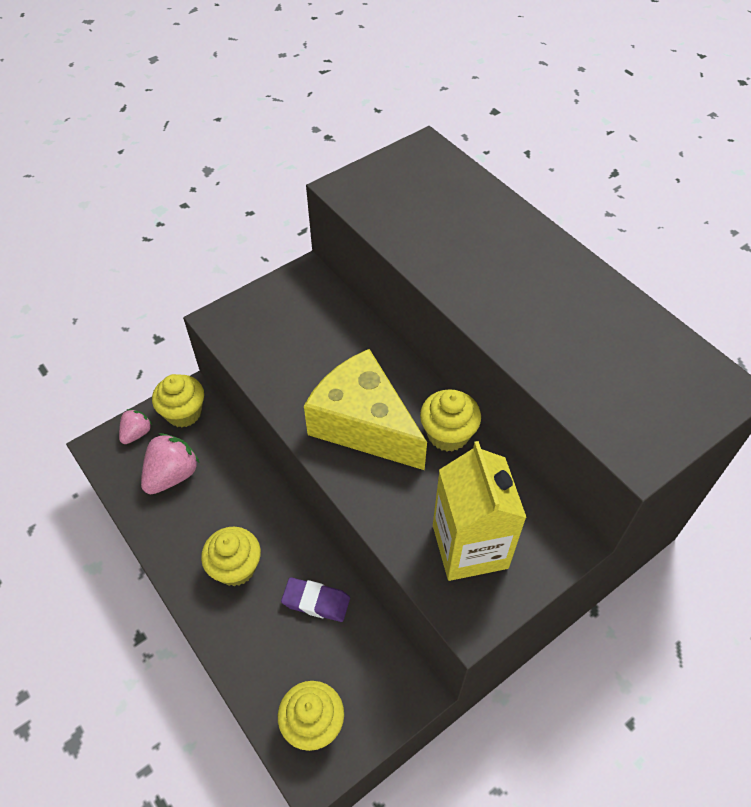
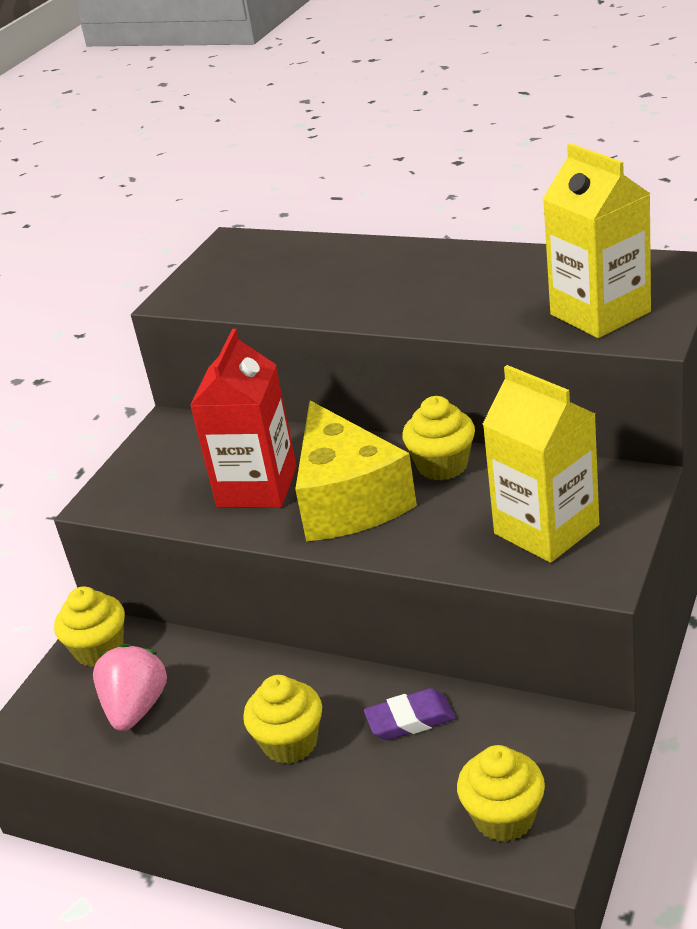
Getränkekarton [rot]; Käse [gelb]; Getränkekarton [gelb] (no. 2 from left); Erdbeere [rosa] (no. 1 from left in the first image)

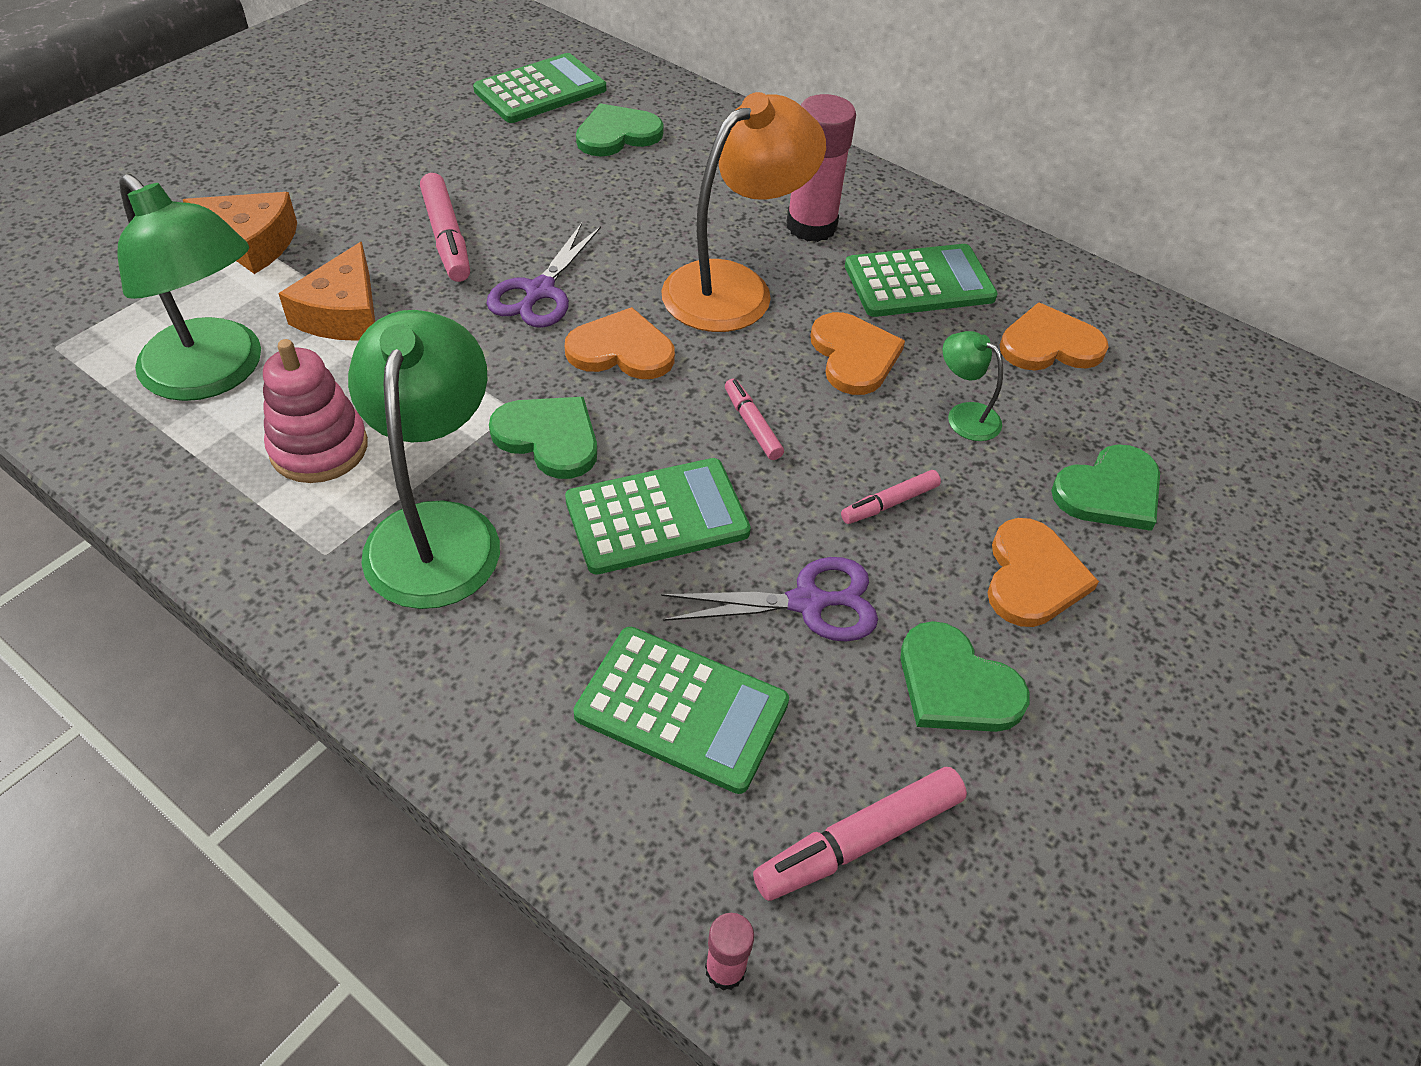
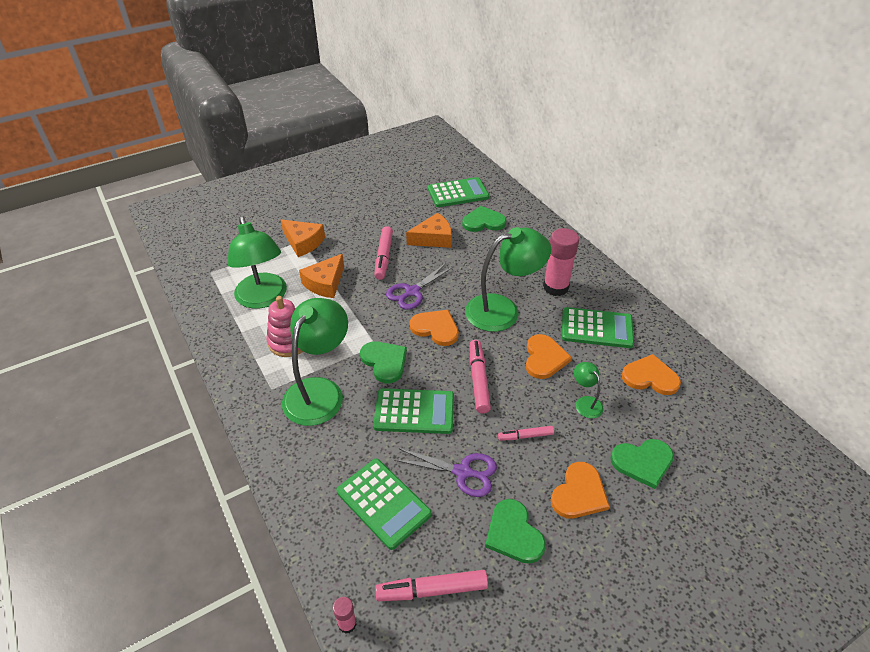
Käse [orange] (no. 3 from left); Lampe [grün] (no. 3 from left); Filzstift [rosa] (no. 3 from left)

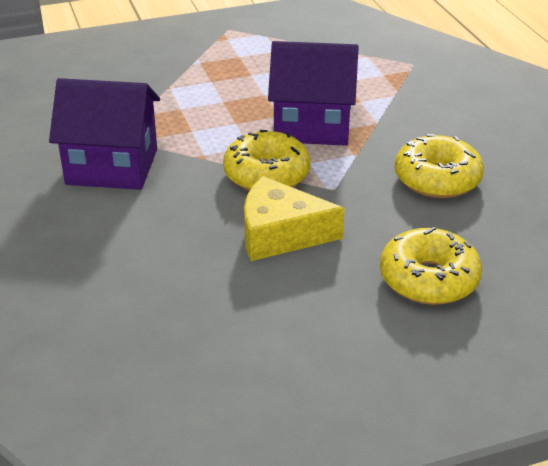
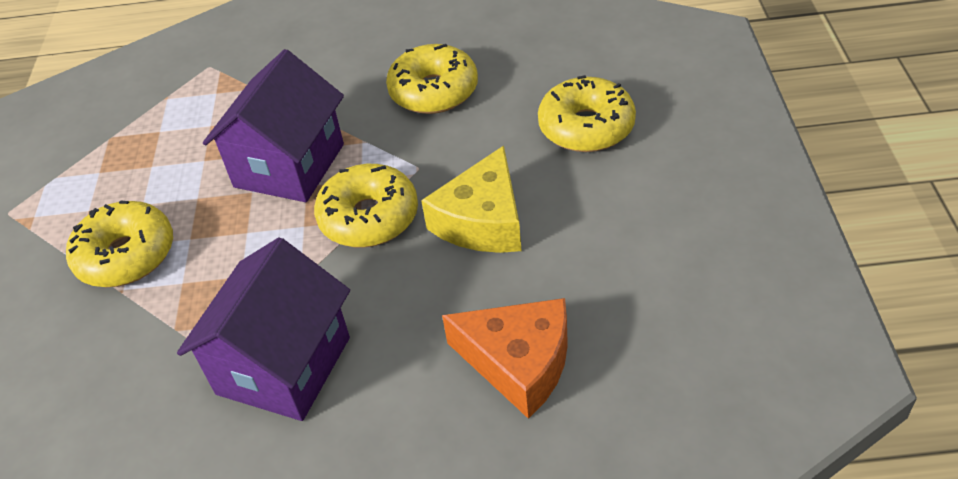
Donut [gelb] (no. 1 from left); Käse [orange]

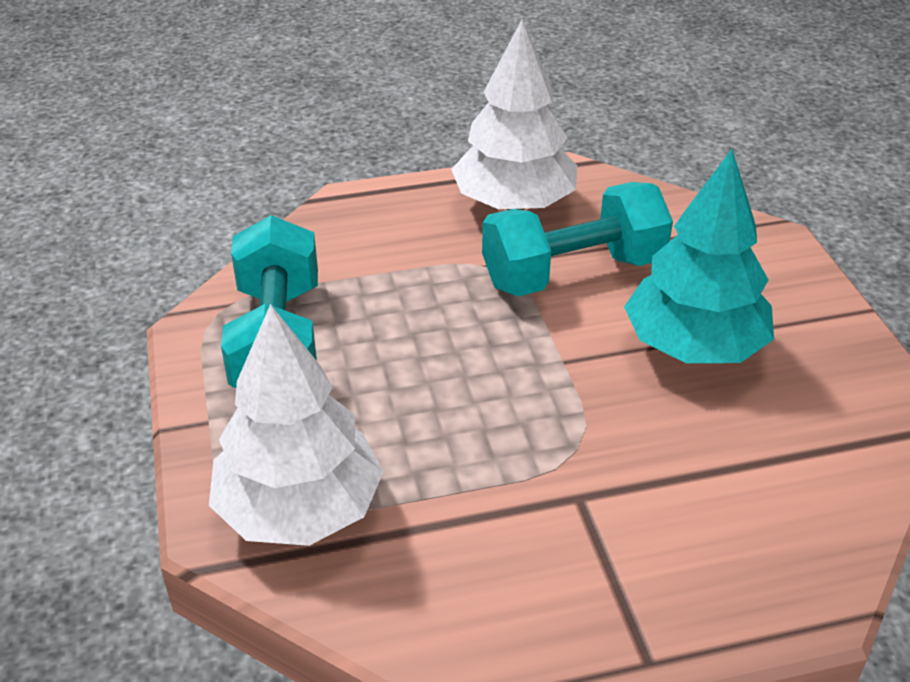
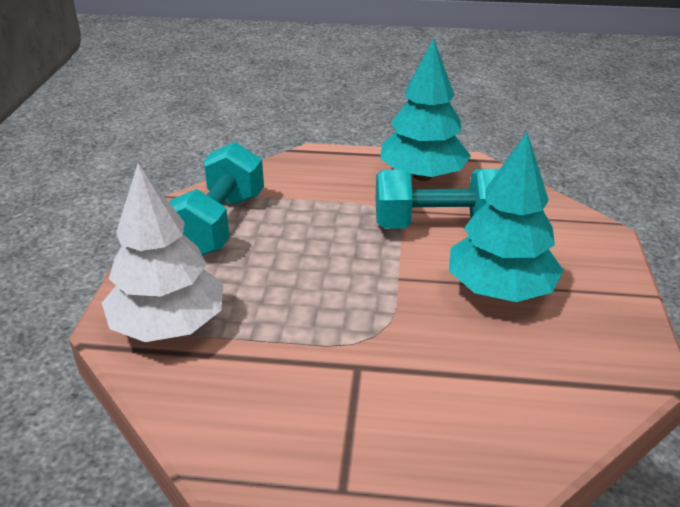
Baum [türkis] (no. 1 from left)

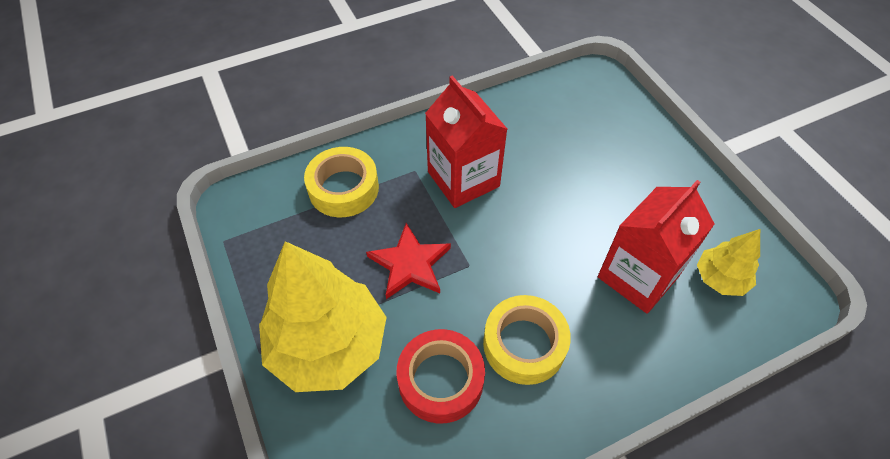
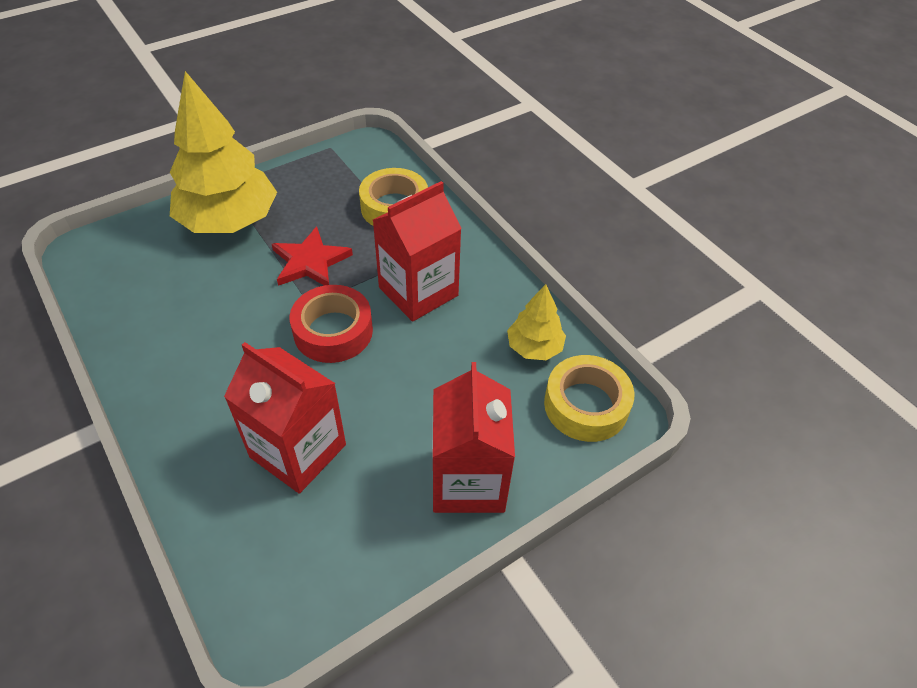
Klebeband [rot]; Getränkekarton [rot] (no. 3 from left); Baum [gelb] (no. 2 from left); Klebeband [gelb] (no. 2 from left)

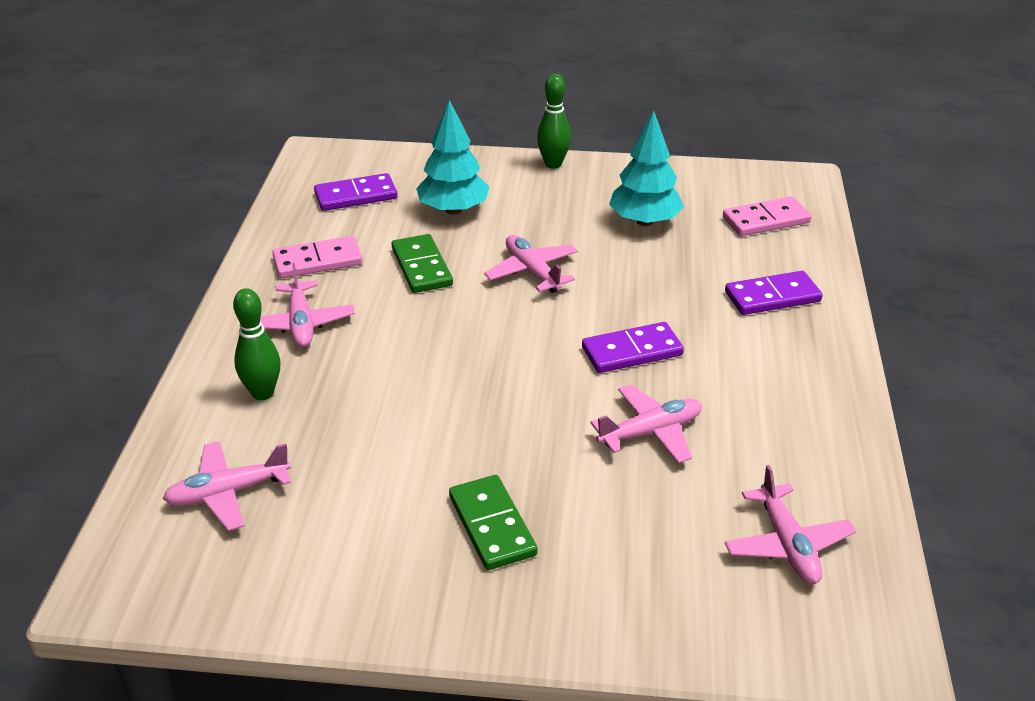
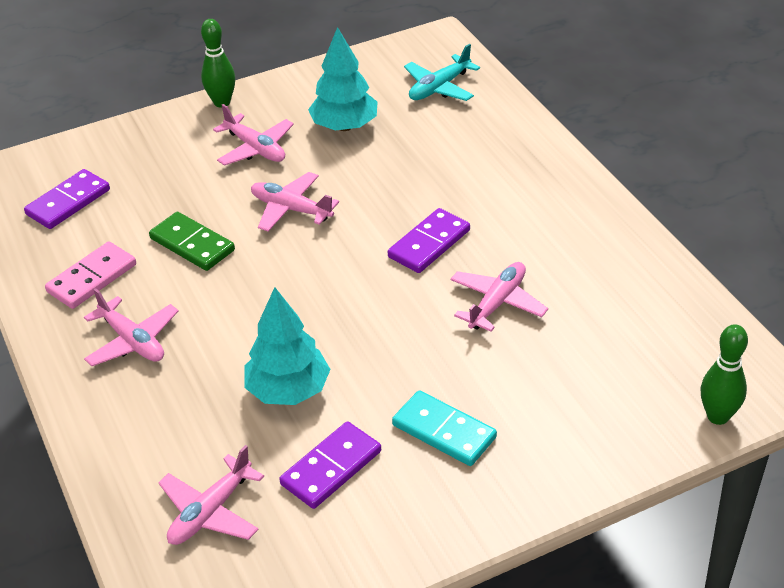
Flugzeug [rosa] (no. 3 from left); Baum [türkis] (no. 1 from left); Dominostein [lila] (no. 2 from left); Dominostein [türkis]; Flugzeug [türkis]; Bowlingkegel [grün] (no. 2 from left)

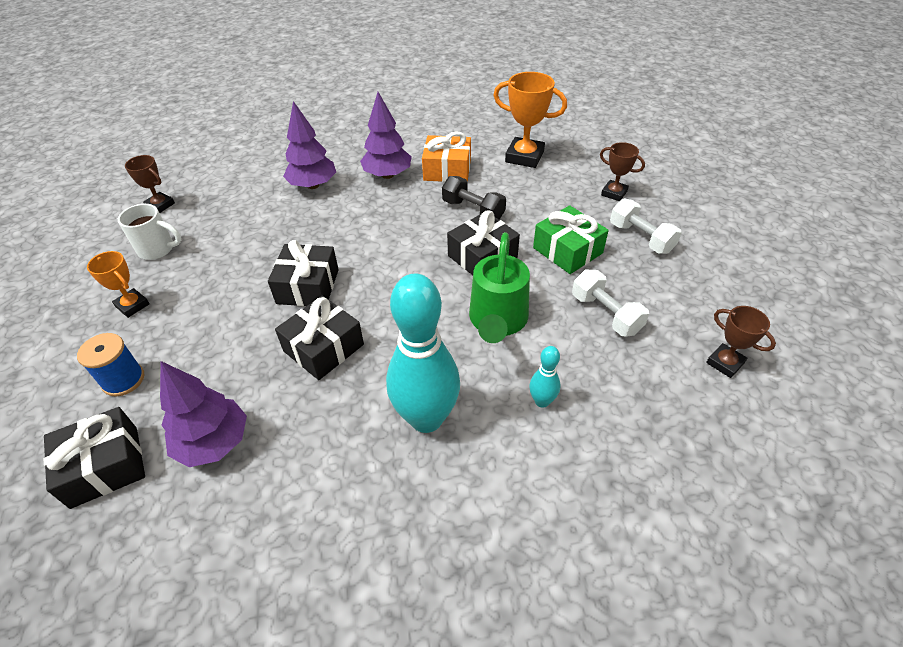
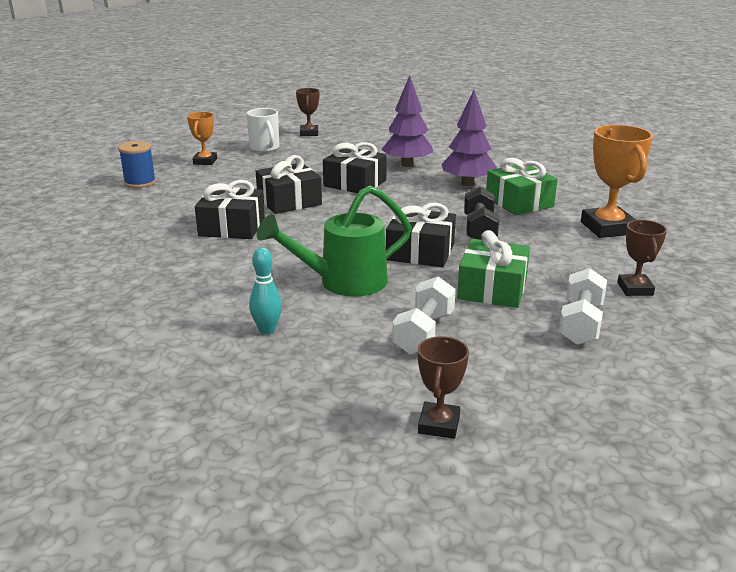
Geschenk [schwarz] (no. 3 from left); Geschenk [grün] (no. 2 from left); Baum [lila] (no. 1 from left in the first image); Bowlingkegel [türkis] (no. 1 from left in the first image)

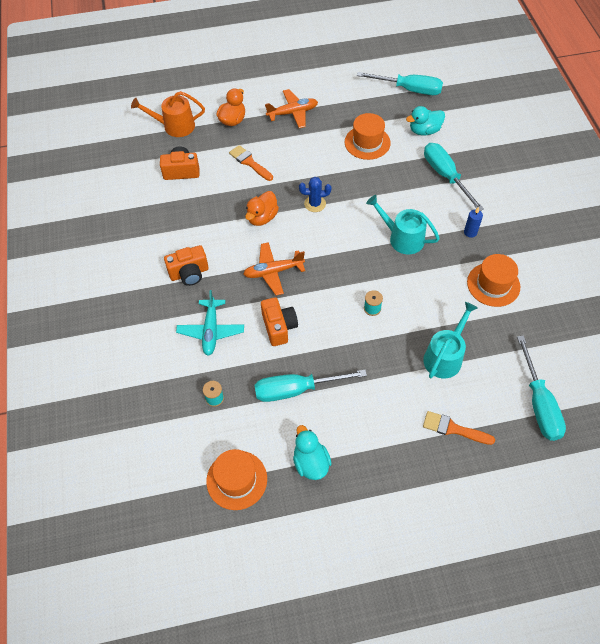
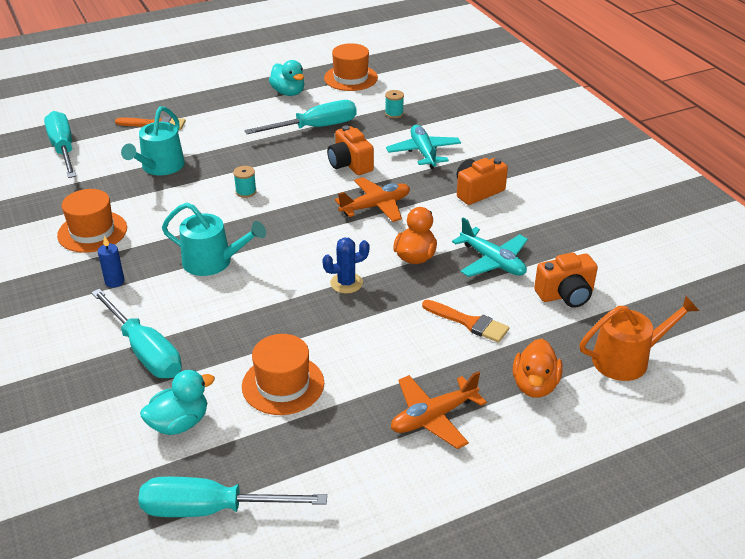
Flugzeug [türkis] (no. 2 from left)

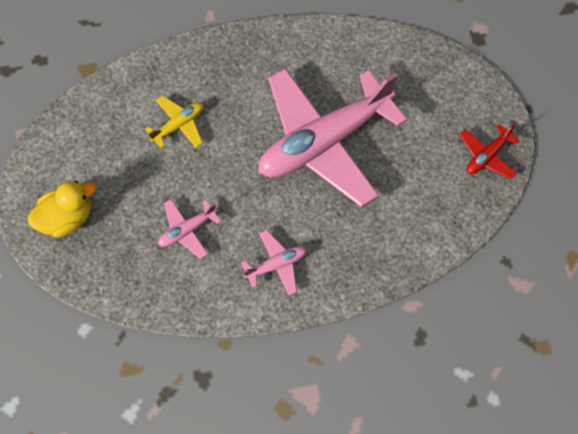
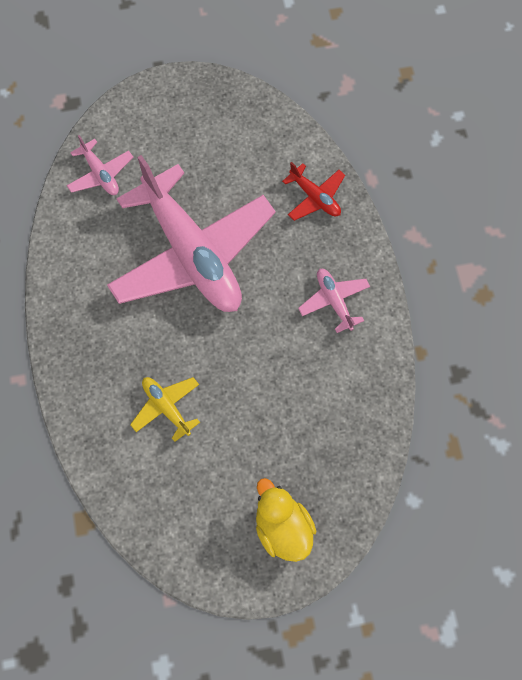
Flugzeug [rosa] (no. 1 from left); Flugzeug [rot]

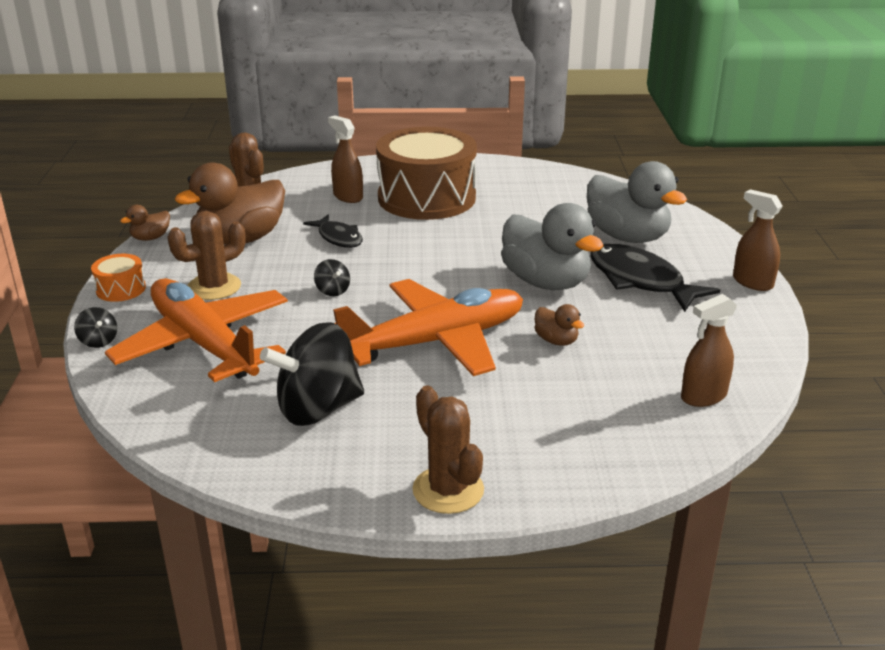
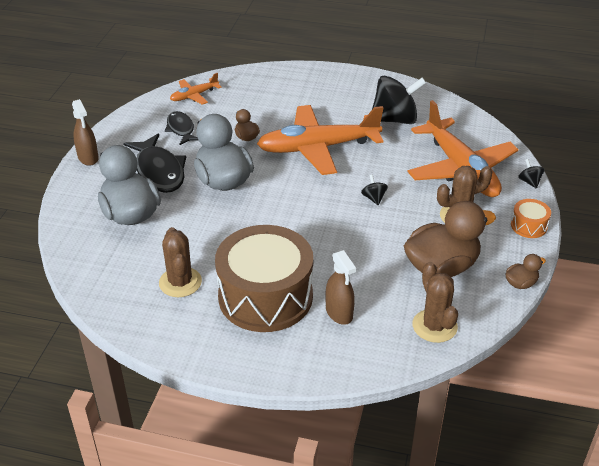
Kaktus [braun] (no. 1 from left); Fisch [schwarz] (no. 2 from left); Flugzeug [orange] (no. 1 from left)

